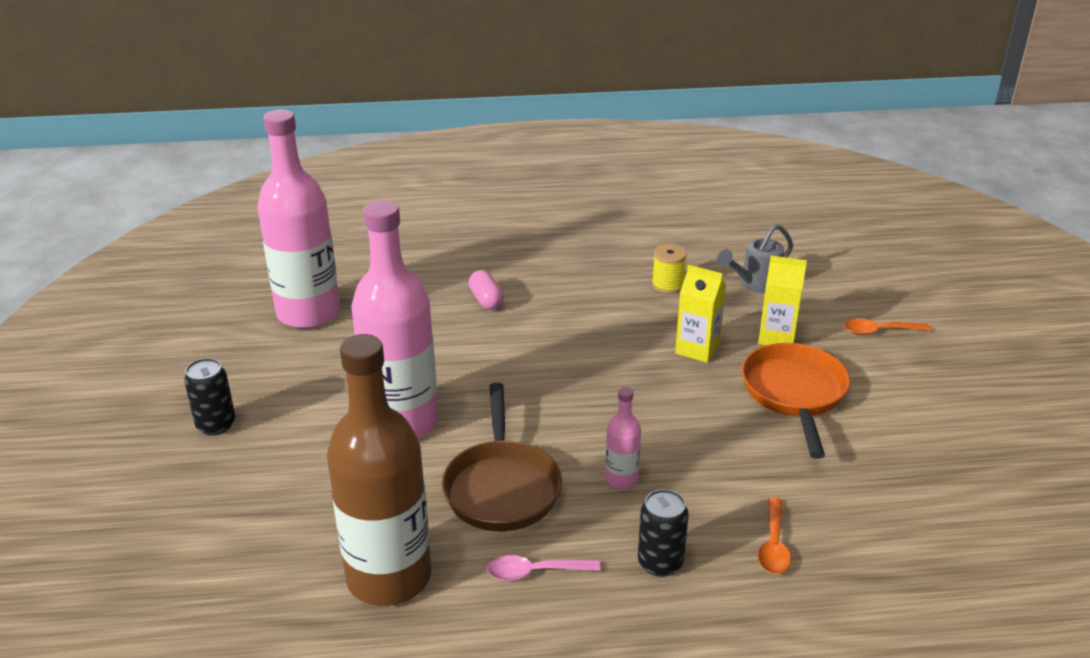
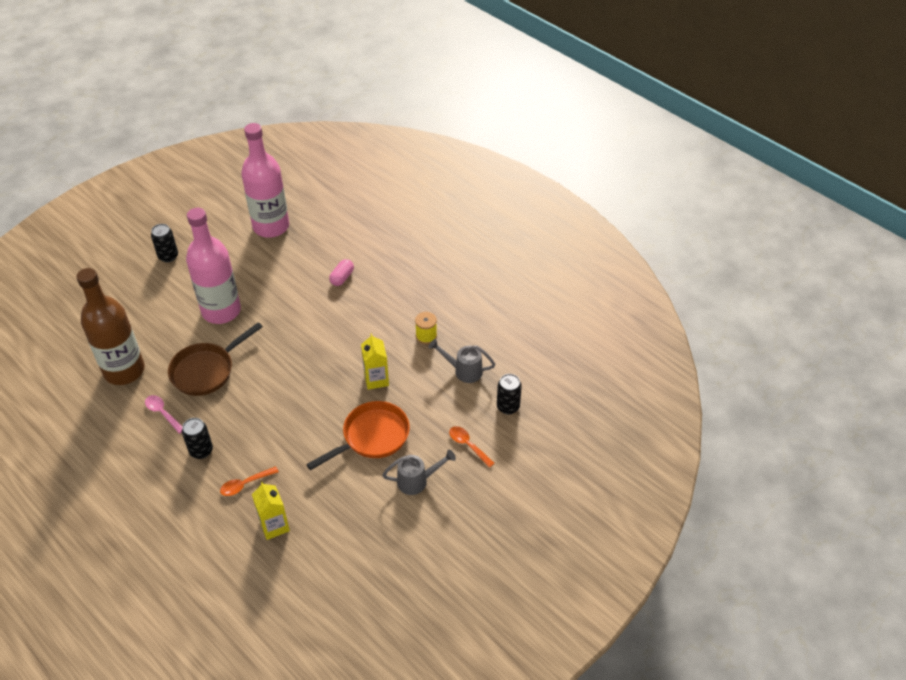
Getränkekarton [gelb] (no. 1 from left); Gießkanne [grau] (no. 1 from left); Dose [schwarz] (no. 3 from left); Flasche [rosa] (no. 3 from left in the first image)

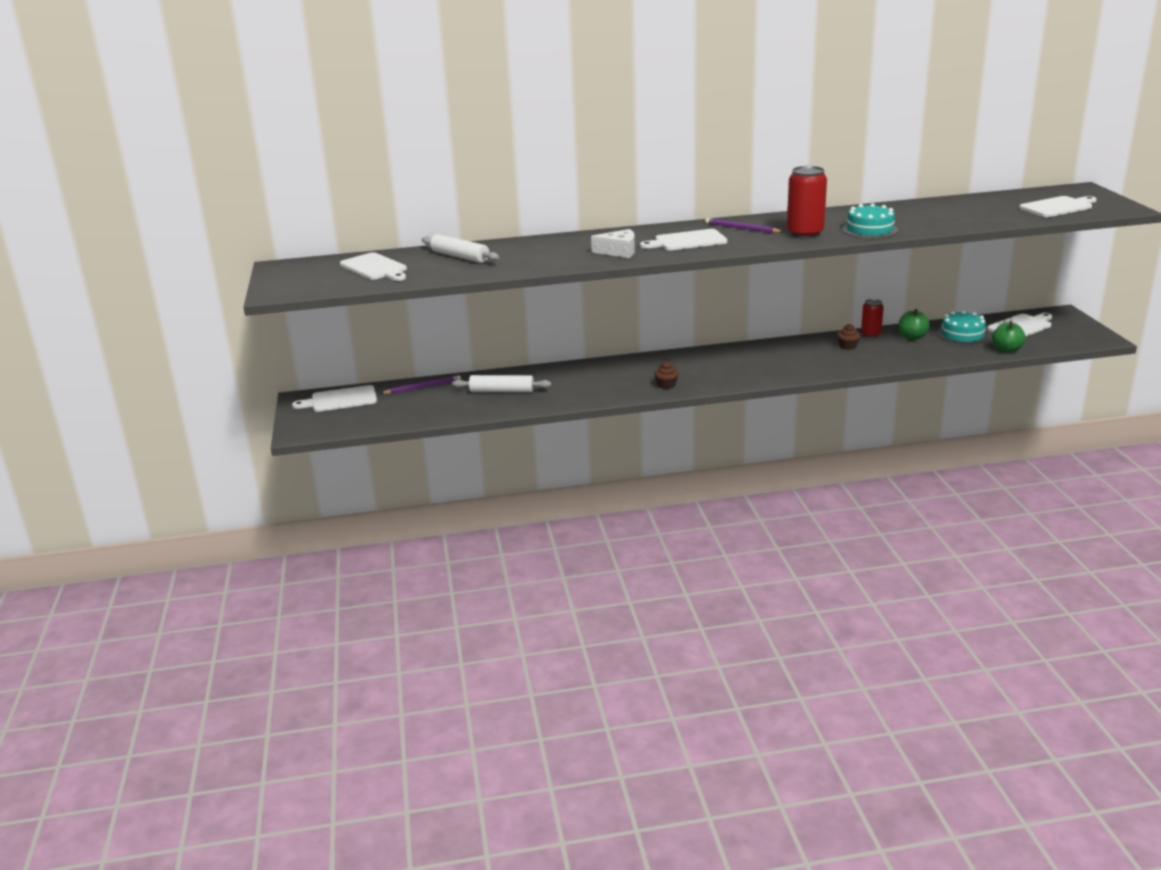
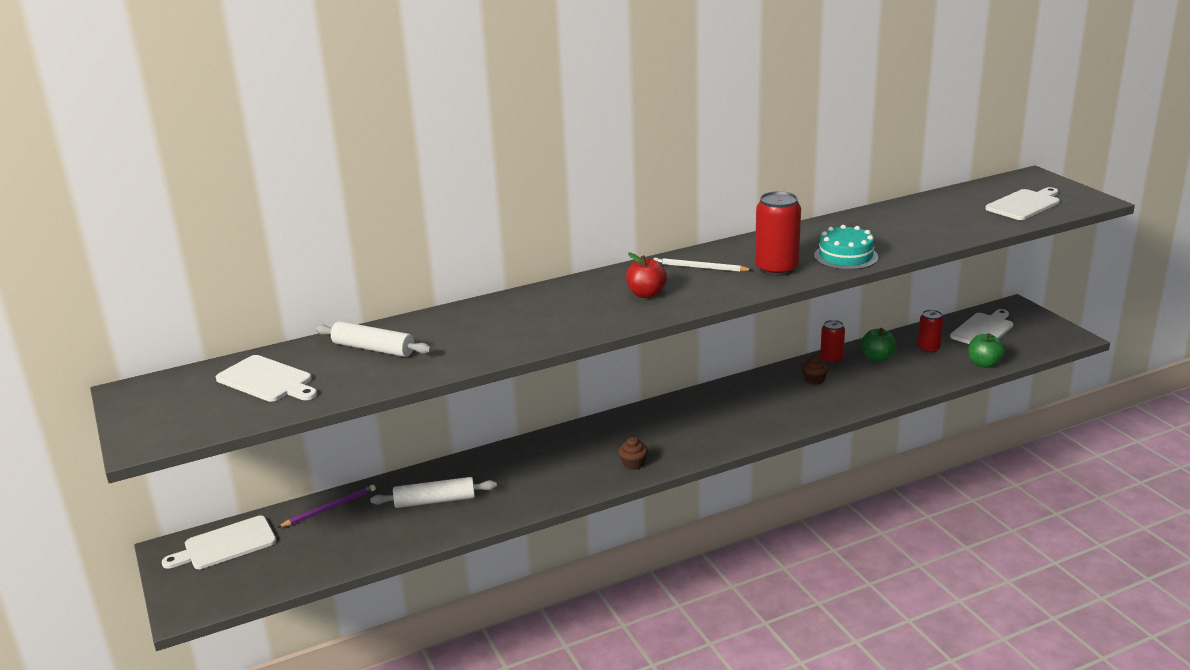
Apfel [rot]; Bleistift [weiß]; Dose [rot] (no. 3 from left); Käse [weiß]

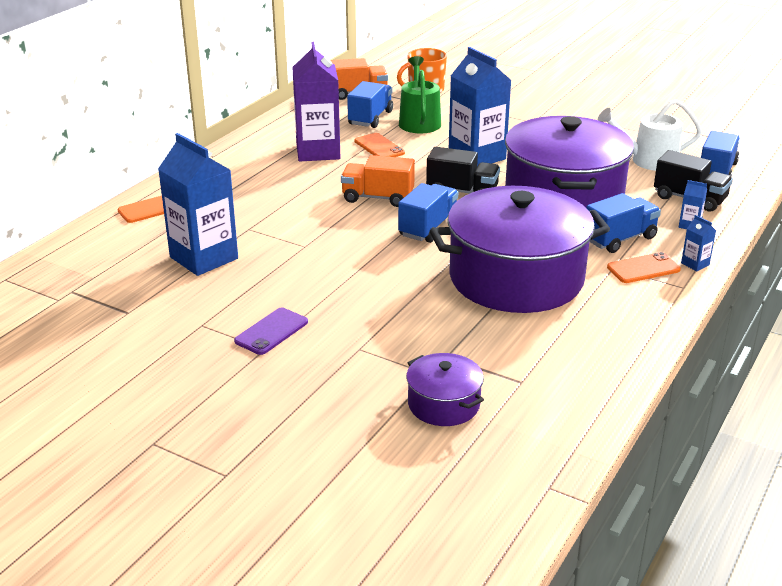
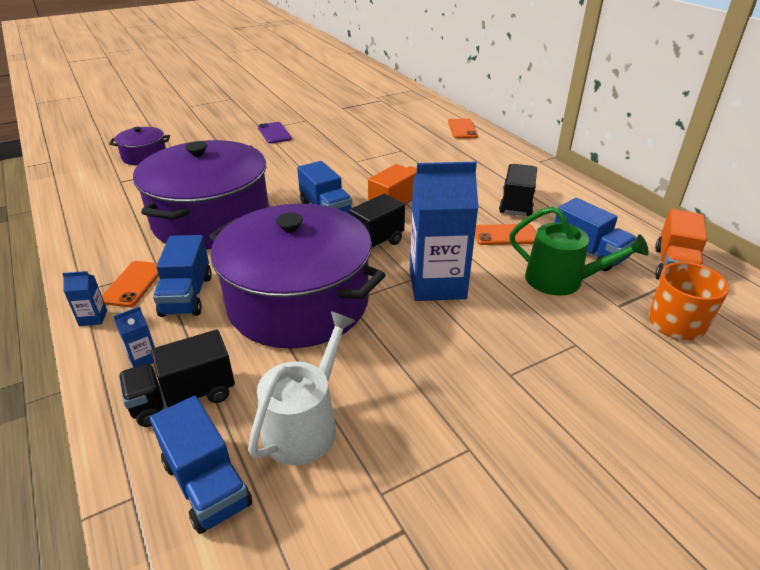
Lastwagen [schwarz] (no. 3 from left); Getränkekarton [blau] (no. 1 from left in the first image)

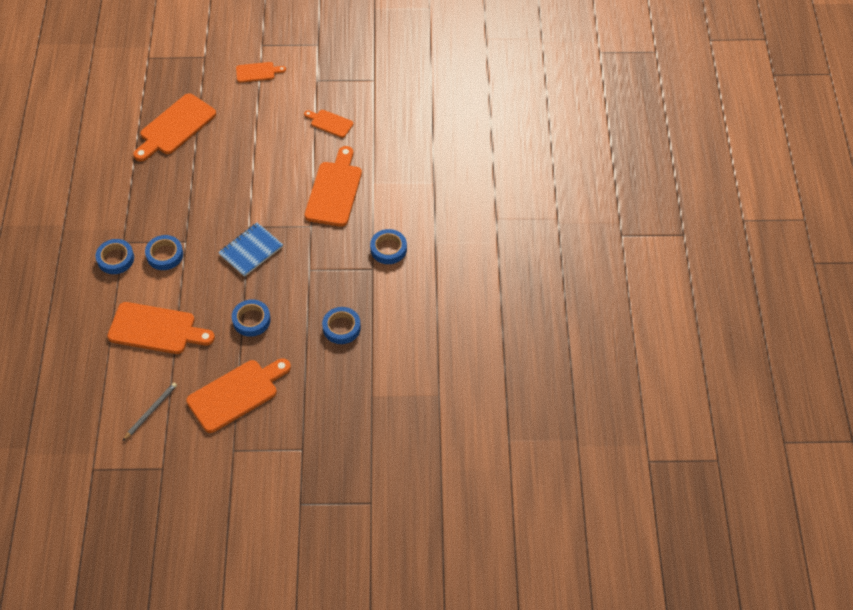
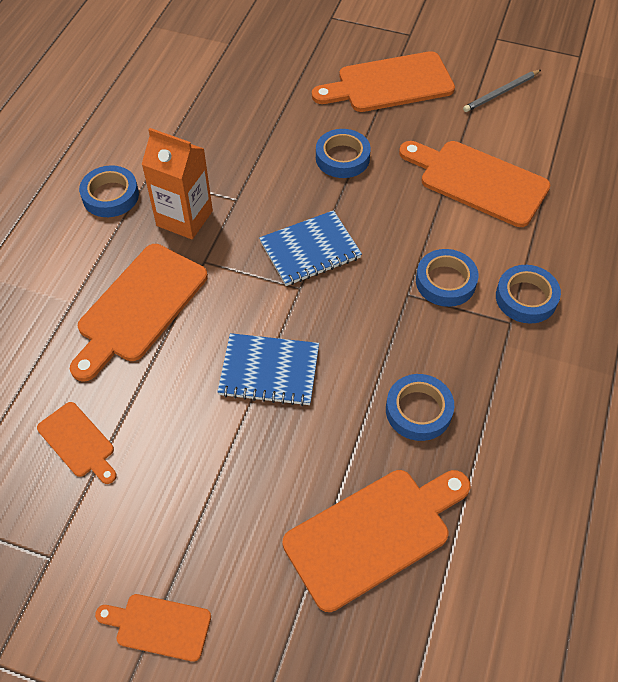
Getränkekarton [orange]; Notizbuch [blau] (no. 1 from left); Klebeband [blau] (no. 3 from left)

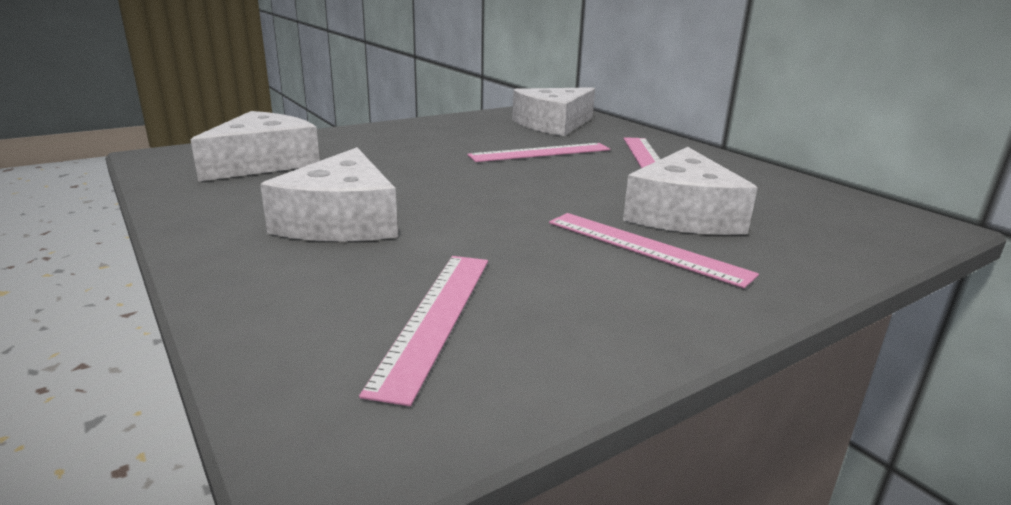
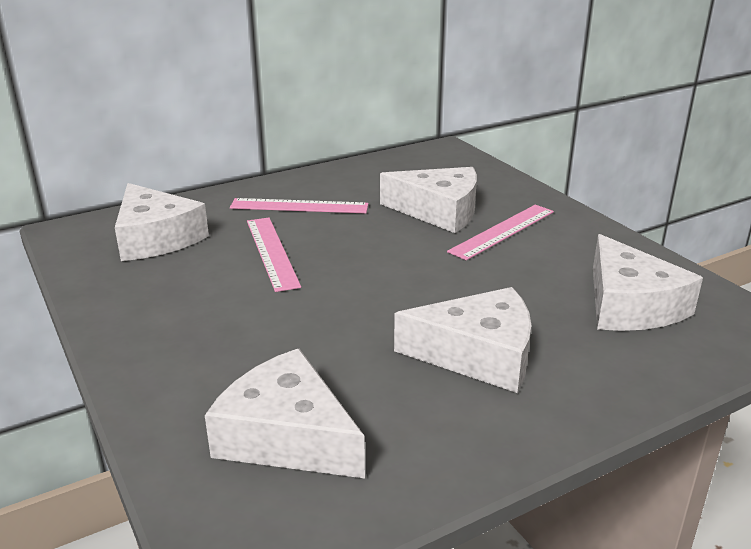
Käse [weiß] (no. 5 from left)

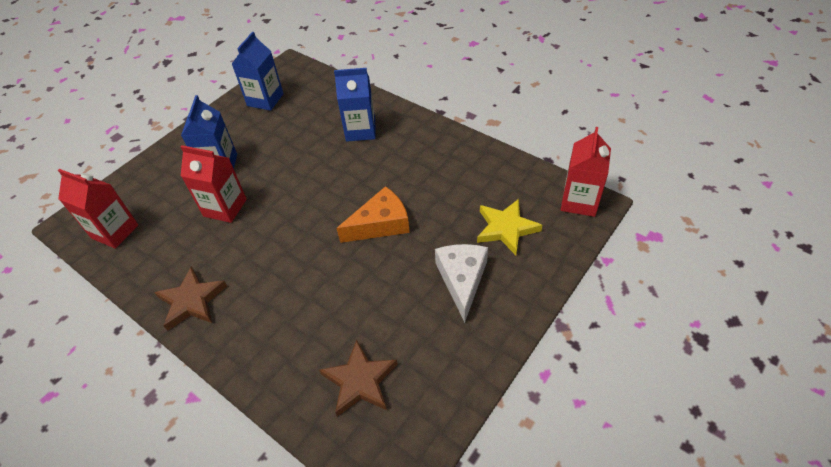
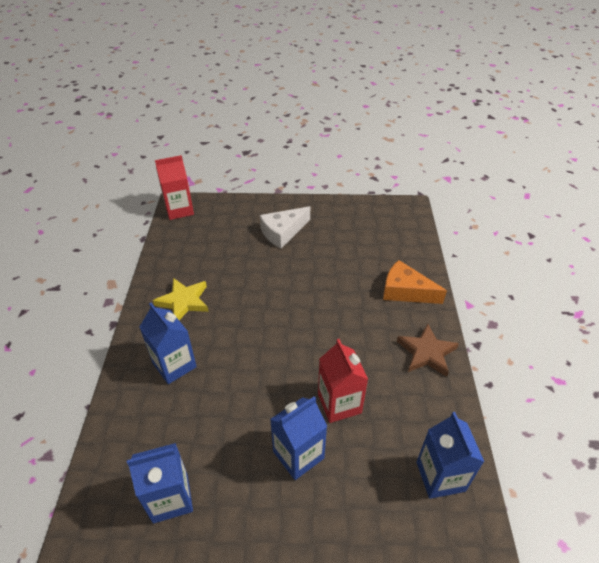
Stern [gelb]; Käse [orange]; Getränkekarton [blau] (no. 4 from left); Stern [braun] (no. 2 from left in the first image)

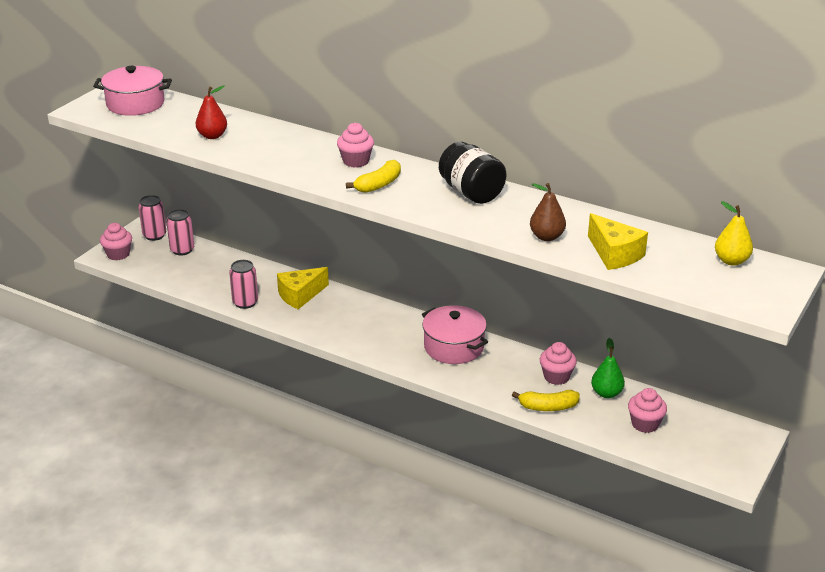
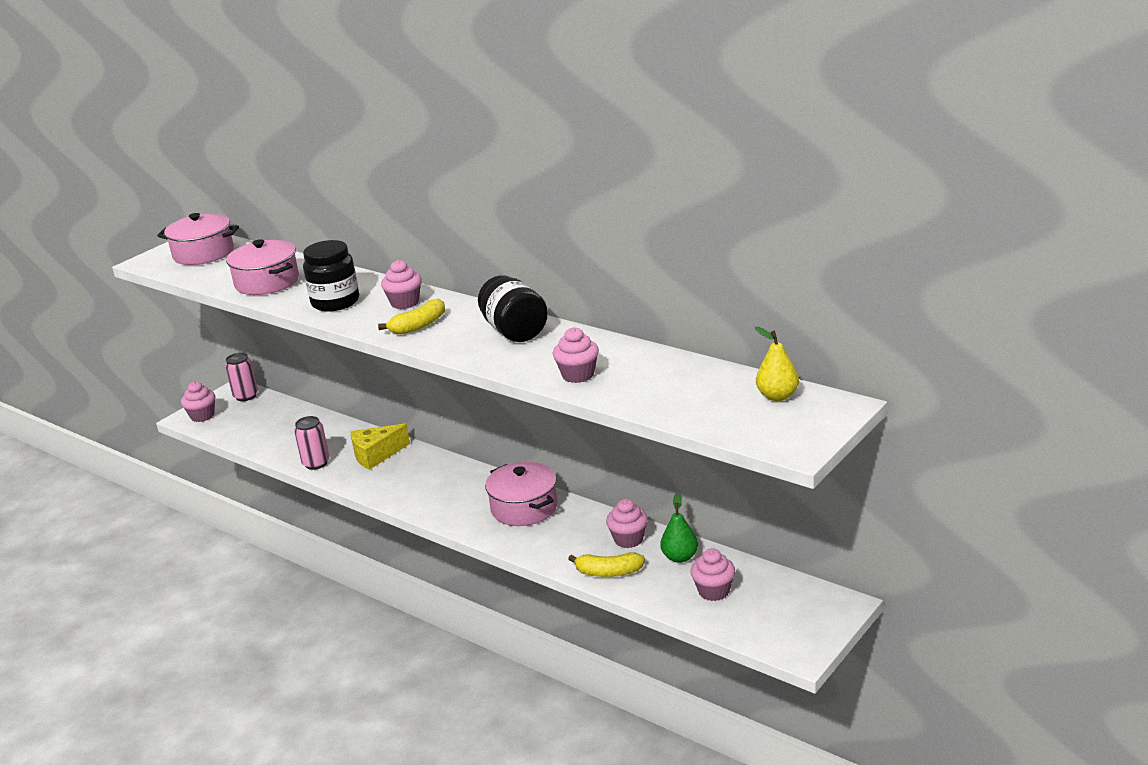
Kochtopf [rosa] (no. 2 from left); Einmachglas [schwarz] (no. 1 from left); Muffin [rosa] (no. 3 from left); Dose [rosa] (no. 2 from left in the first image); Käse [gelb] (no. 2 from left in the first image)

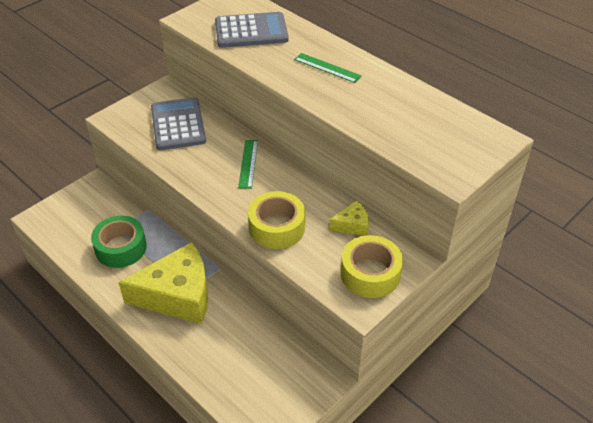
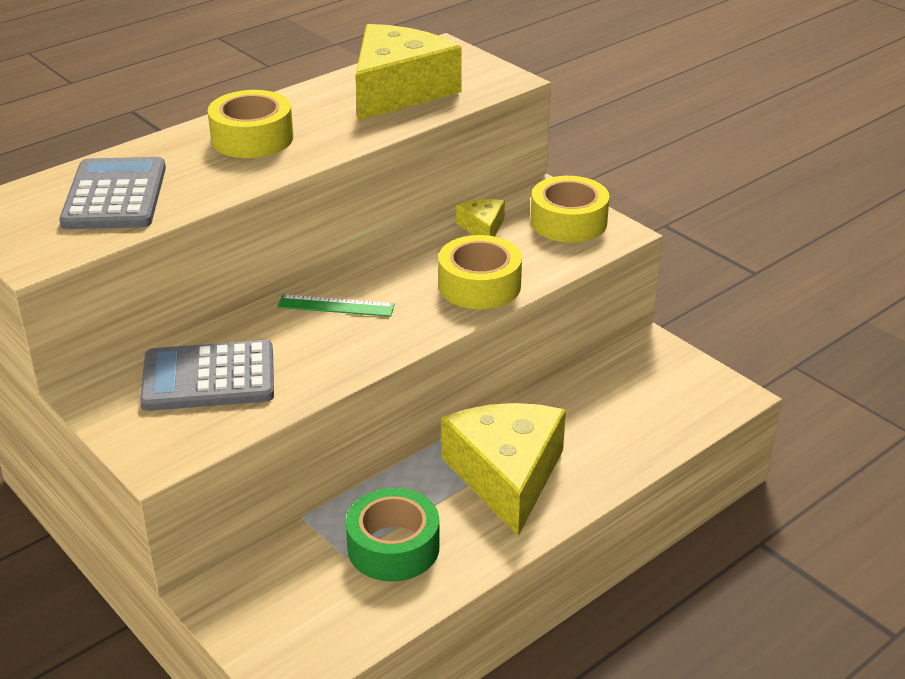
Klebeband [gelb] (no. 1 from left); Käse [gelb] (no. 1 from left)

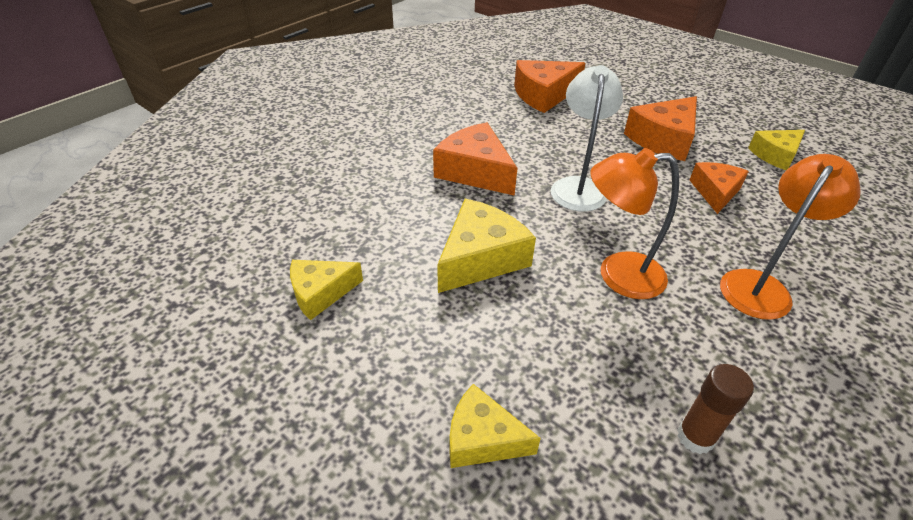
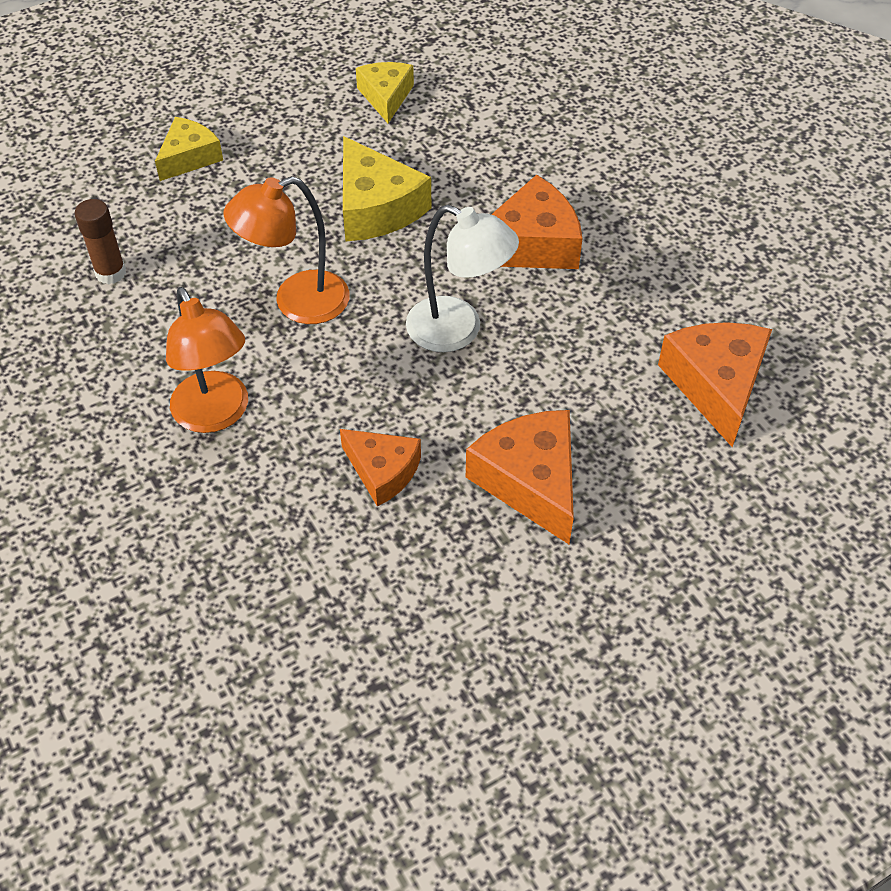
Lampe [orange] (no. 2 from left); Käse [gelb] (no. 4 from left in the first image)

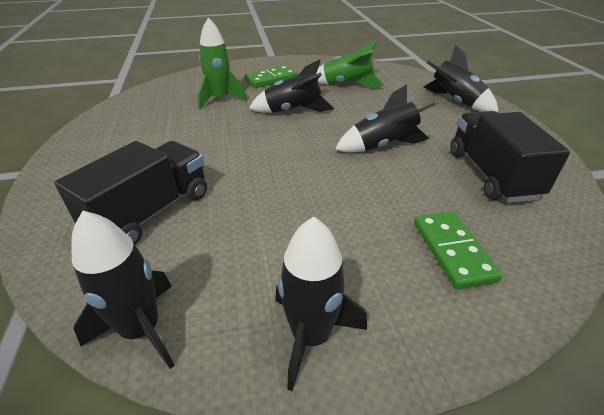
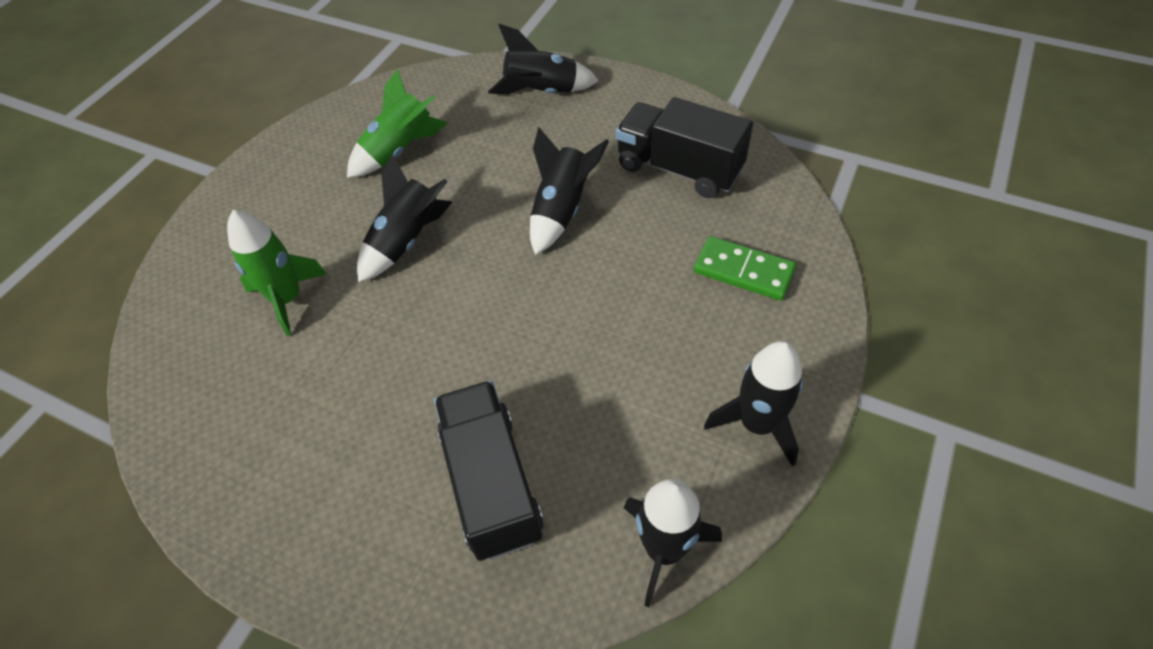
Dominostein [grün] (no. 1 from left in the first image)

